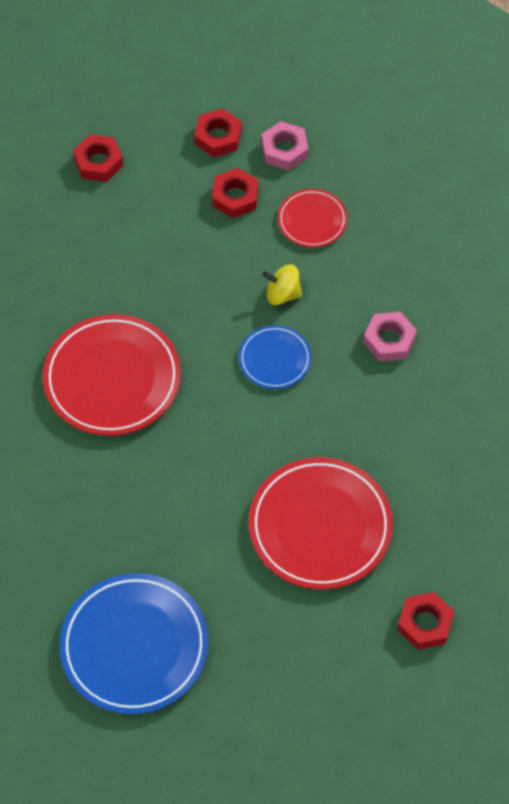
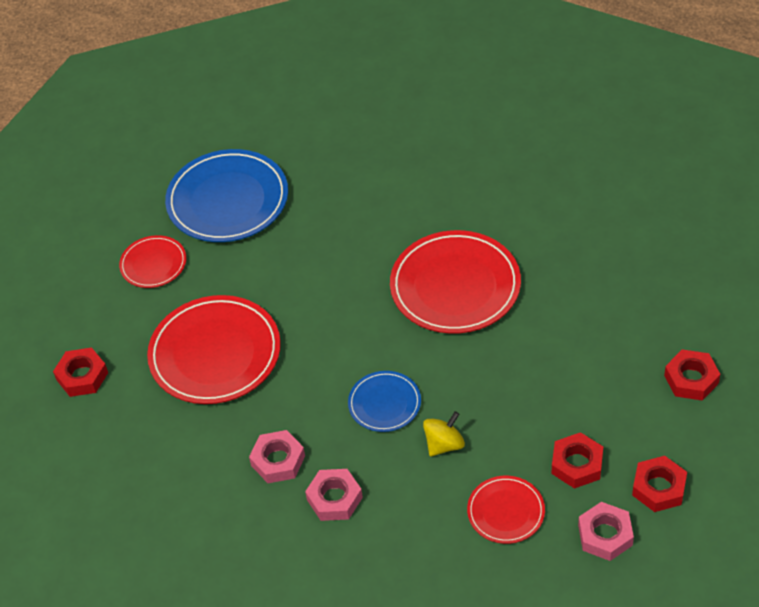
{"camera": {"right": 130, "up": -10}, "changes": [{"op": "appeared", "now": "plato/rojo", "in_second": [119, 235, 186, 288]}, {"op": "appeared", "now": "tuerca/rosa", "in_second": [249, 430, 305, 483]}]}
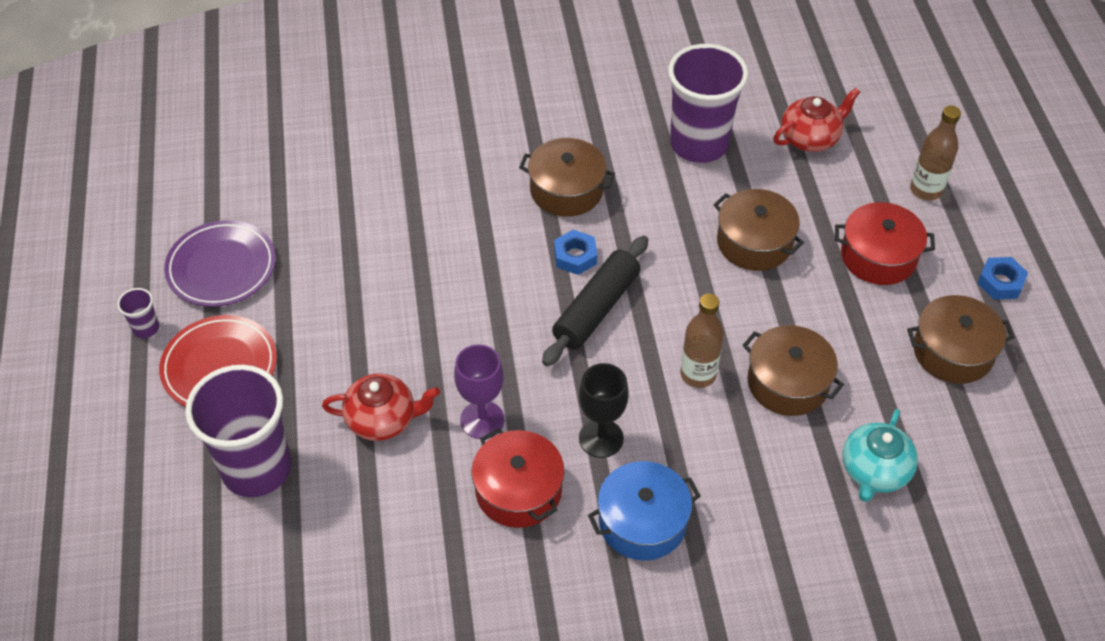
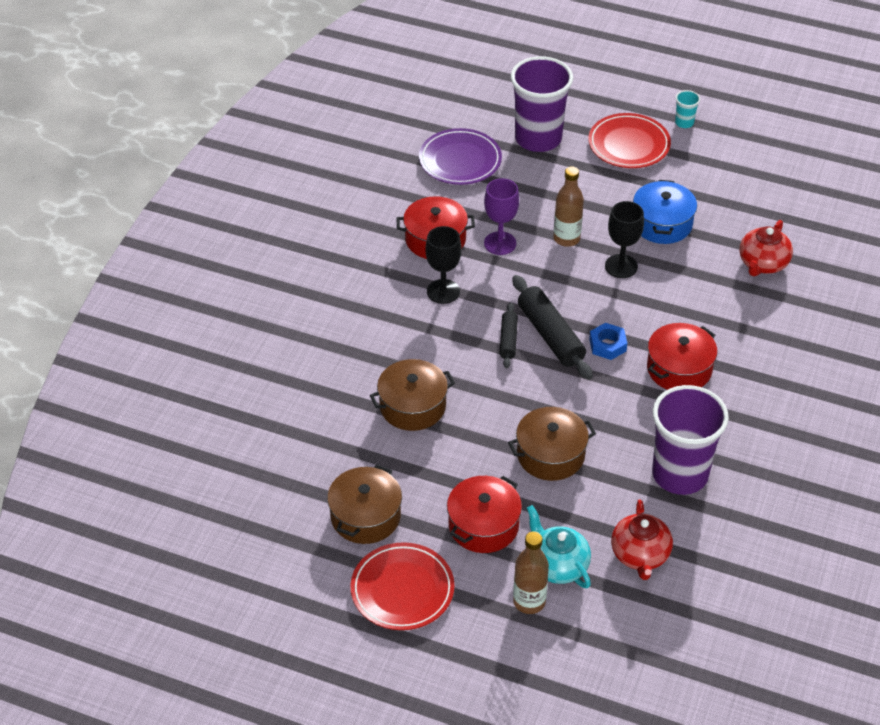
{"camera": {"right": 120, "up": -5}, "changes": [{"op": "colour", "was": "olla/marrón", "now": "olla/rojo", "in_first": [519, 138, 615, 217], "in_second": [647, 323, 717, 390]}, {"op": "relocated", "was": "plato/morado", "in_first": [164, 220, 276, 307], "in_second": [419, 128, 502, 185]}, {"op": "exchanged", "was": "tuerca/azul", "now": "plato/rojo", "in_first": [977, 257, 1028, 299], "in_second": [350, 542, 454, 630]}, {"op": "colour", "was": "vaso/morado", "now": "vaso/turquesa", "in_first": [117, 288, 159, 338], "in_second": [675, 90, 700, 128]}, {"op": "relocated", "was": "botella/marrón", "in_first": [680, 294, 724, 388], "in_second": [553, 167, 584, 247]}, {"op": "relocated", "was": "tetera/rojo", "in_first": [322, 373, 440, 441], "in_second": [740, 220, 793, 276]}, {"op": "relocated", "was": "tetera/turquesa", "in_first": [842, 409, 918, 502], "in_second": [527, 505, 591, 589]}, {"op": "relocated", "was": "olla/azul", "in_first": [588, 461, 701, 561], "in_second": [633, 180, 697, 244]}, {"op": "appeared", "now": "copa/negro", "in_second": [605, 201, 644, 278]}, {"op": "appeared", "now": "rodillo/negro", "in_second": [500, 303, 518, 368]}]}
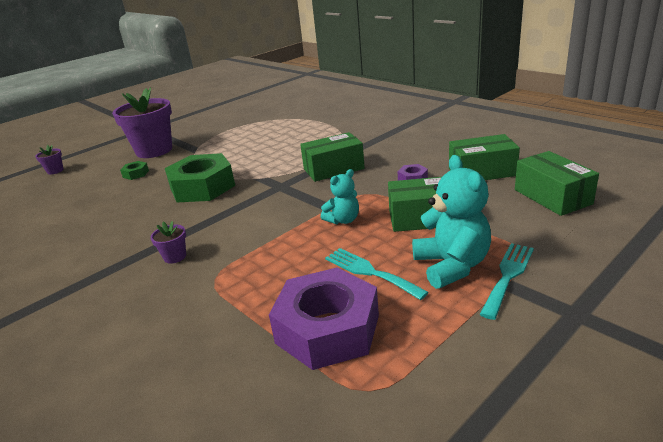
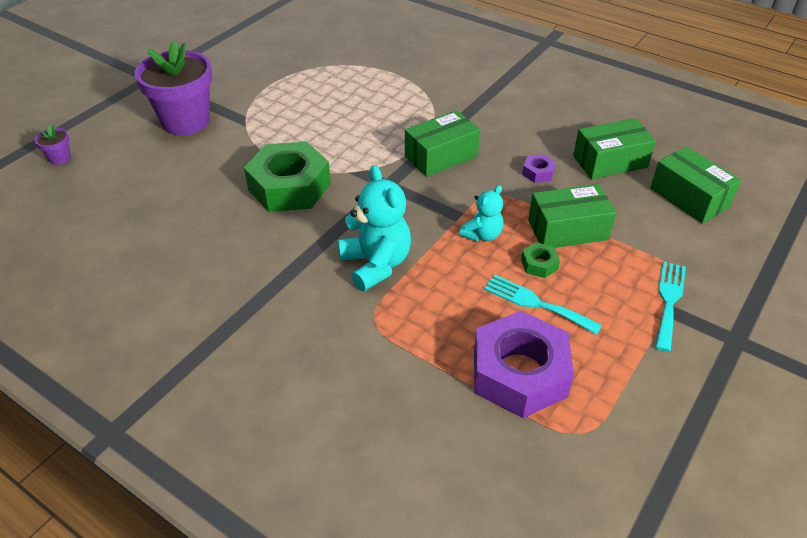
{"camera": {"right": -15, "up": 15}, "changes": [{"op": "relocated", "was": "osito/turquesa", "in_first": [412, 155, 491, 289], "in_second": [338, 165, 411, 291]}, {"op": "relocated", "was": "tuerca/verde", "in_first": [120, 161, 149, 180], "in_second": [521, 242, 560, 278]}, {"op": "missing", "was": "maceta/morado", "in_first": [150, 221, 186, 264]}]}
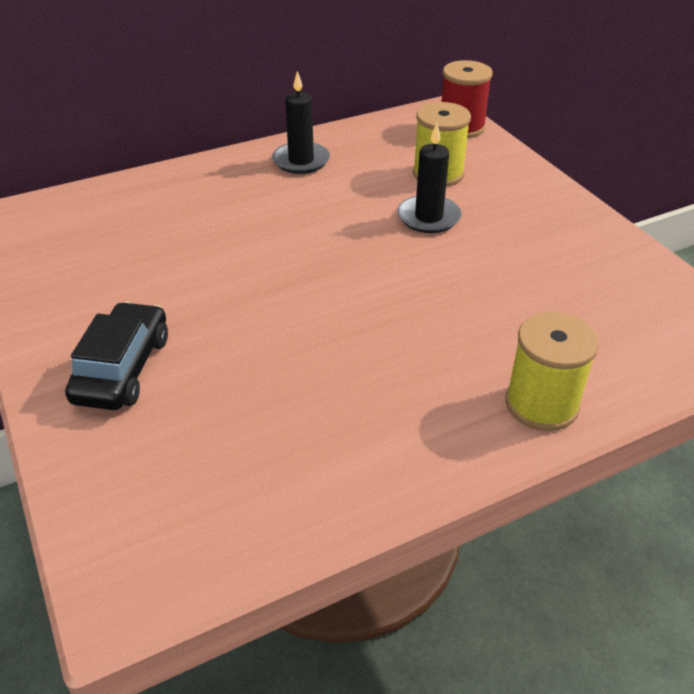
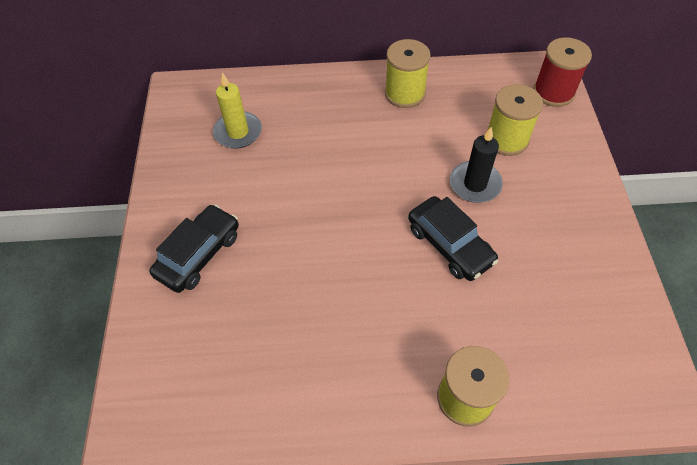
{"camera": {"right": 25, "up": 15}, "changes": [{"op": "exchanged", "was": "vela/negro", "now": "carrete/amarillo", "in_first": [272, 71, 330, 174], "in_second": [385, 39, 431, 108]}, {"op": "appeared", "now": "vela/amarillo", "in_second": [213, 72, 262, 149]}, {"op": "appeared", "now": "coche/negro", "in_second": [408, 196, 499, 281]}]}
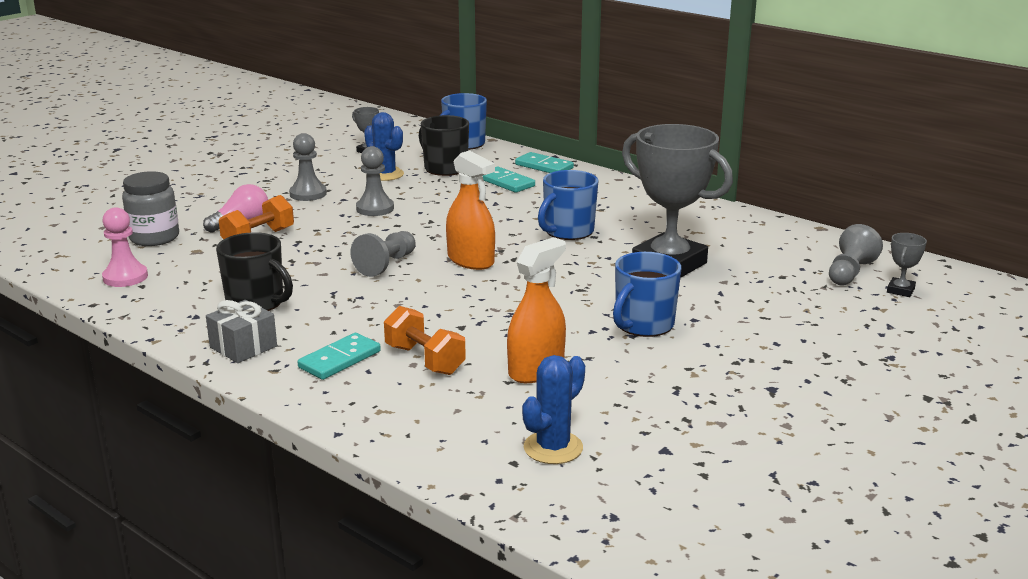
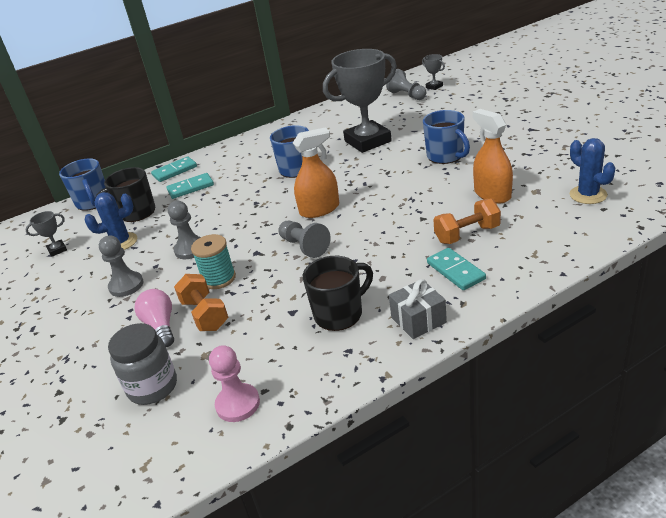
{"camera": {"right": -65, "up": 10}, "changes": [{"op": "appeared", "now": "carrete/turquesa", "in_second": [191, 234, 236, 289]}]}
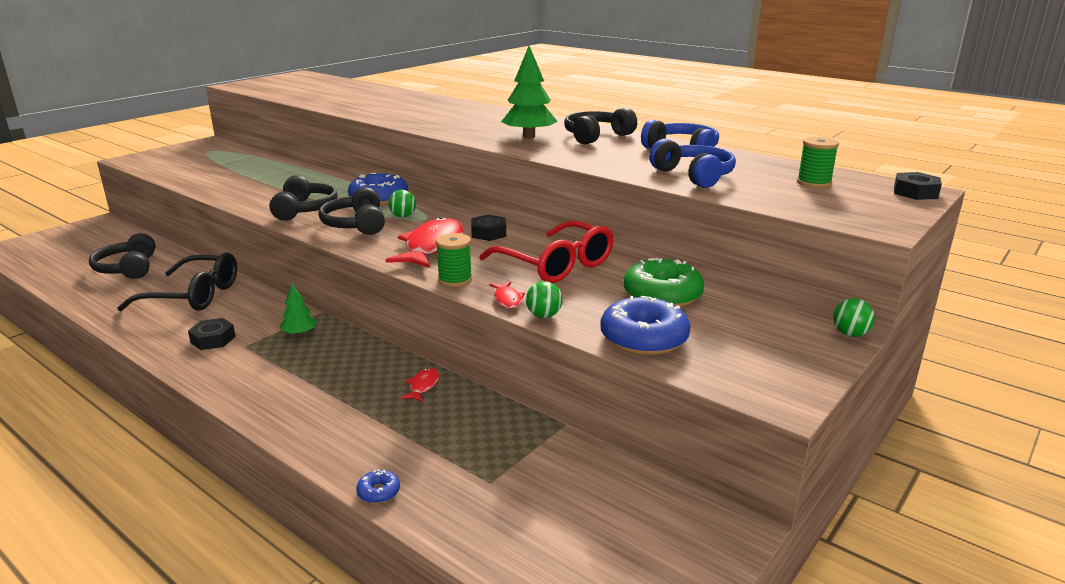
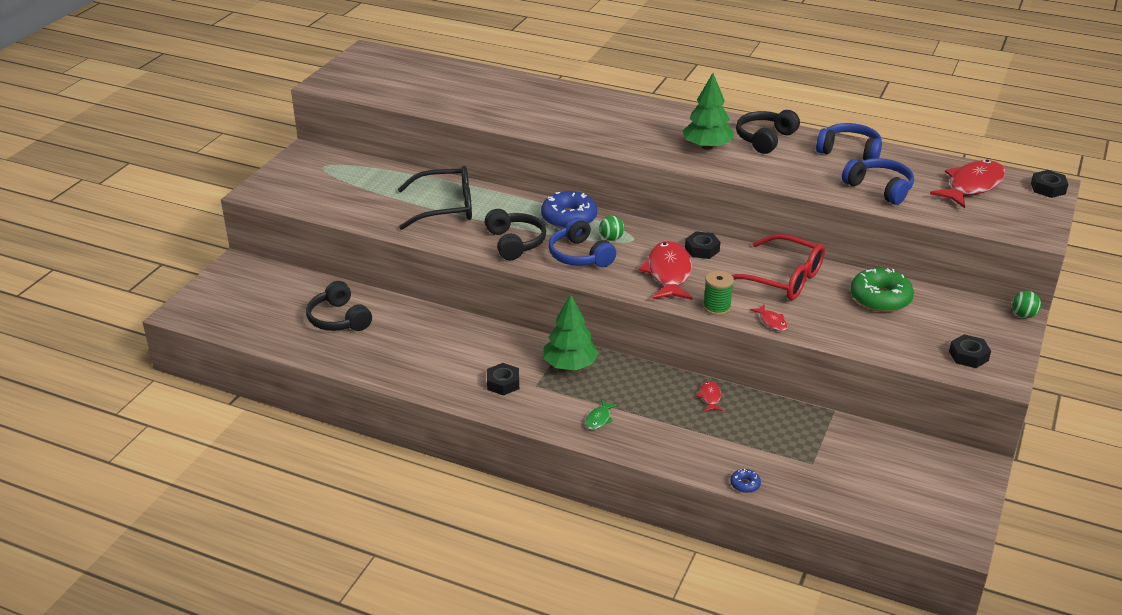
{"camera": {"right": -15, "up": 10}, "changes": [{"op": "exchanged", "was": "carrete/verde", "now": "pez/rojo", "in_first": [797, 137, 839, 188], "in_second": [930, 160, 1005, 208]}, {"op": "colour", "was": "auriculares/negro", "now": "auriculares/azul", "in_first": [319, 187, 385, 235], "in_second": [548, 217, 616, 267]}, {"op": "relocated", "was": "gafas/negro", "in_first": [117, 253, 237, 311], "in_second": [398, 166, 472, 230]}, {"op": "missing", "was": "pelota/verde", "in_first": [526, 281, 563, 318]}, {"op": "size", "was": "árbol/verde", "in_first": [280, 284, 317, 336], "in_second": [543, 294, 599, 371], "ratio": 1.79}, {"op": "missing", "was": "rosquilla/azul", "in_first": [600, 296, 690, 355]}, {"op": "appeared", "now": "tuerca/negro", "in_second": [949, 334, 991, 368]}, {"op": "appeared", "now": "pez/verde", "in_second": [585, 399, 618, 430]}]}
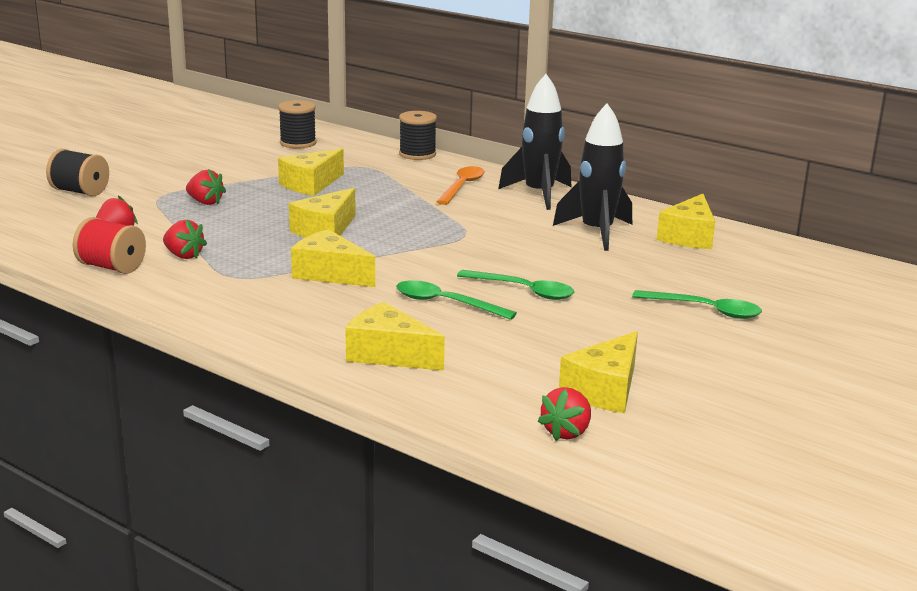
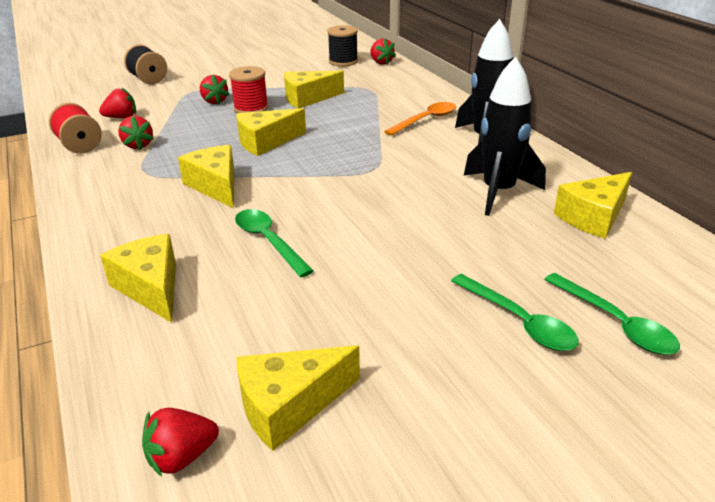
{"camera": {"right": 30, "up": 10}, "changes": [{"op": "missing", "was": "carrete/negro", "in_first": [399, 111, 437, 160]}, {"op": "relocated", "was": "cuchara/verde", "in_first": [457, 270, 575, 300], "in_second": [544, 273, 680, 355]}, {"op": "appeared", "now": "fresa/rojo", "in_second": [370, 38, 396, 65]}, {"op": "appeared", "now": "carrete/rojo", "in_second": [229, 66, 269, 113]}]}
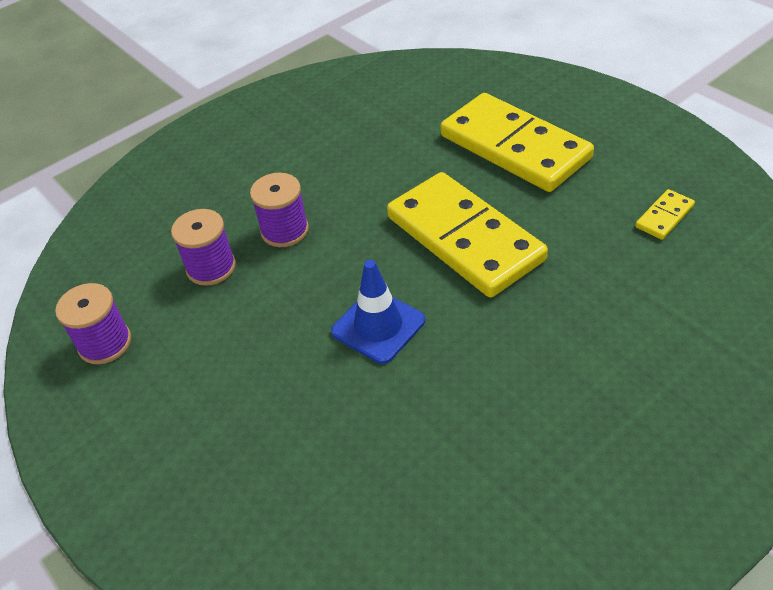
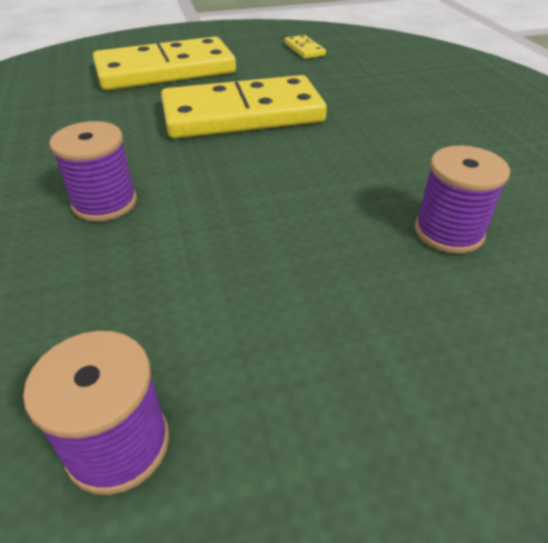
{"camera": {"right": -70, "up": -5}, "changes": [{"op": "relocated", "was": "carrete/morado", "in_first": [171, 209, 236, 286], "in_second": [415, 145, 510, 254]}, {"op": "missing", "was": "cono de tráfico/azul", "in_first": [331, 260, 425, 364]}]}
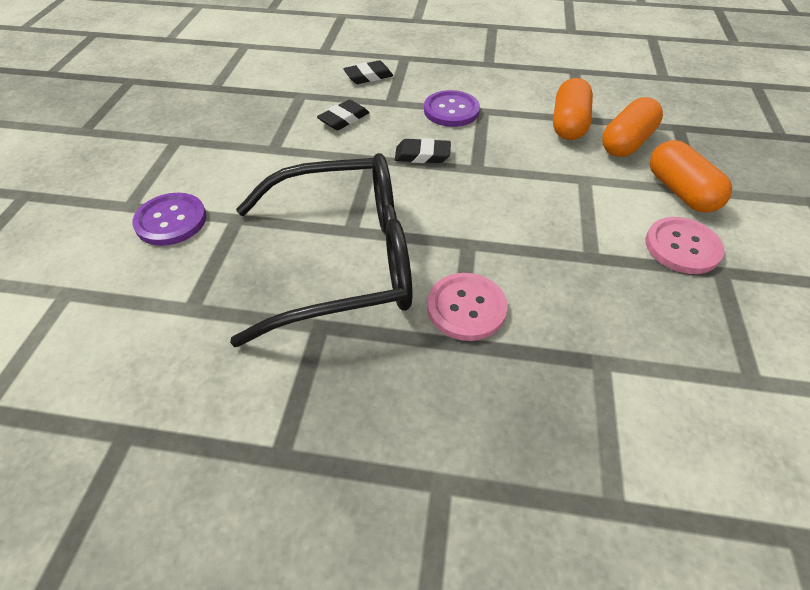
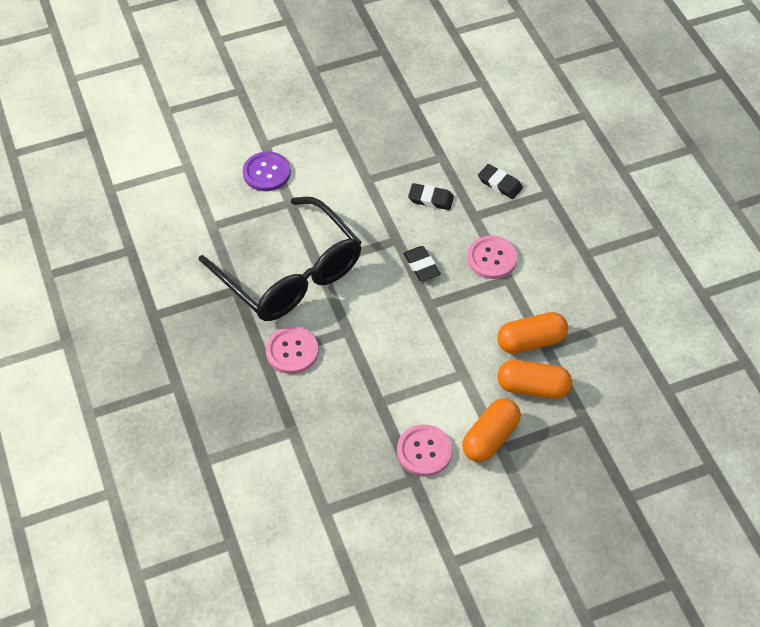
{"camera": {"right": 60, "up": 5}, "changes": [{"op": "colour", "was": "botón/morado", "now": "botón/rosa", "in_first": [424, 90, 480, 127], "in_second": [467, 236, 518, 279]}]}
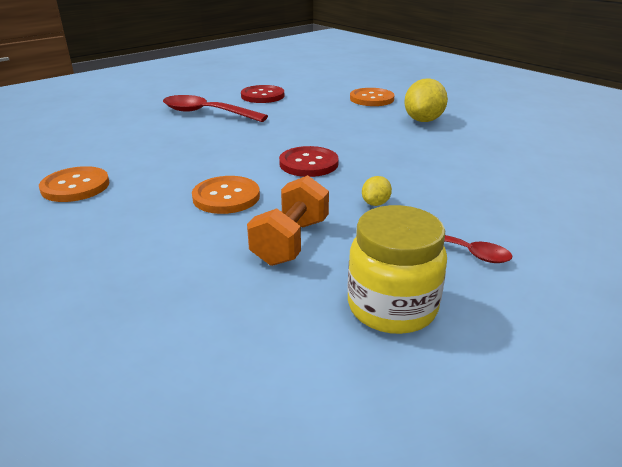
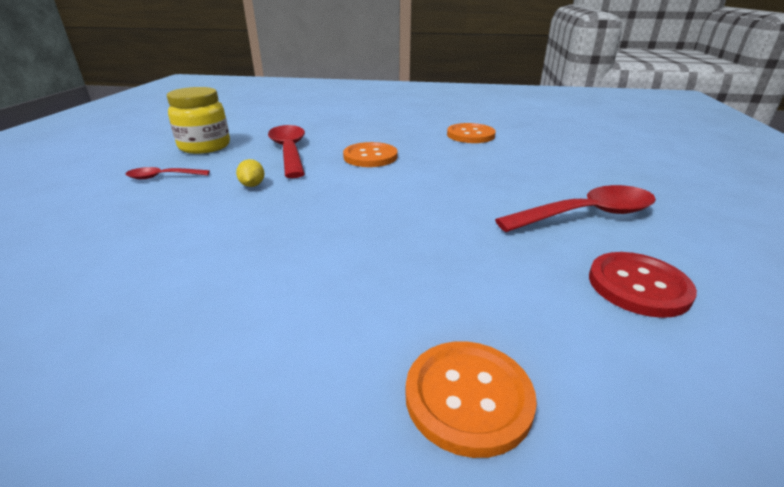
{"camera": {"right": 140, "up": 0}, "changes": [{"op": "missing", "was": "limón/amarillo", "in_first": [404, 79, 448, 122]}, {"op": "missing", "was": "botón/rojo", "in_first": [279, 146, 339, 177]}, {"op": "exchanged", "was": "mancuerna/naranja", "now": "cuchara/rojo", "in_first": [247, 175, 329, 266], "in_second": [268, 125, 305, 178]}]}
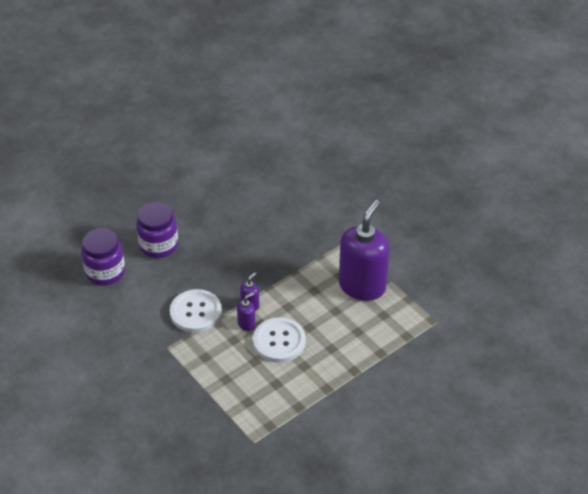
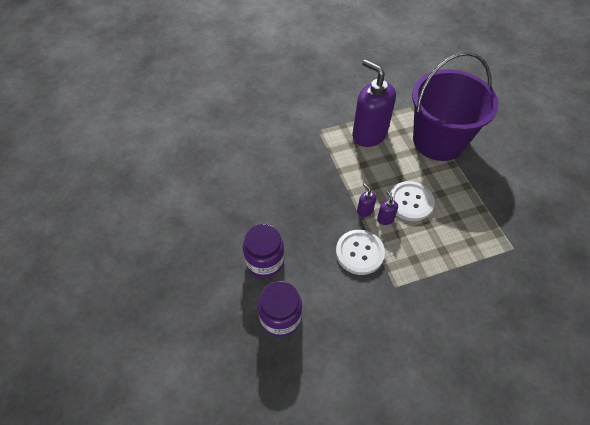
{"camera": {"right": -70, "up": 10}, "changes": [{"op": "appeared", "now": "balde/morado", "in_second": [412, 52, 499, 161]}]}
